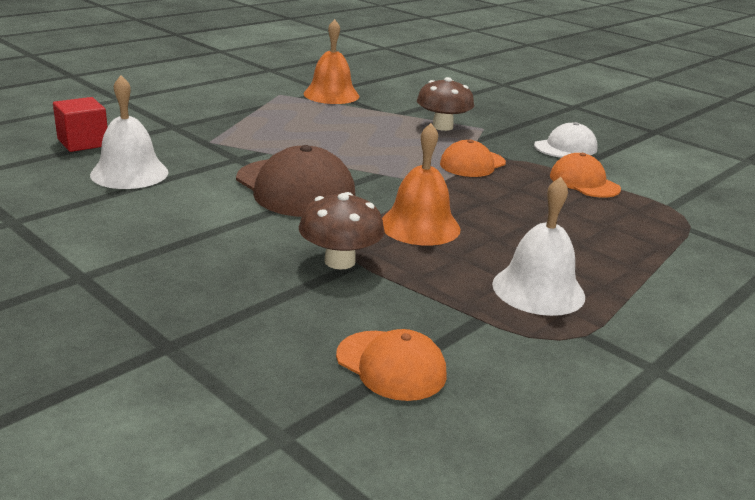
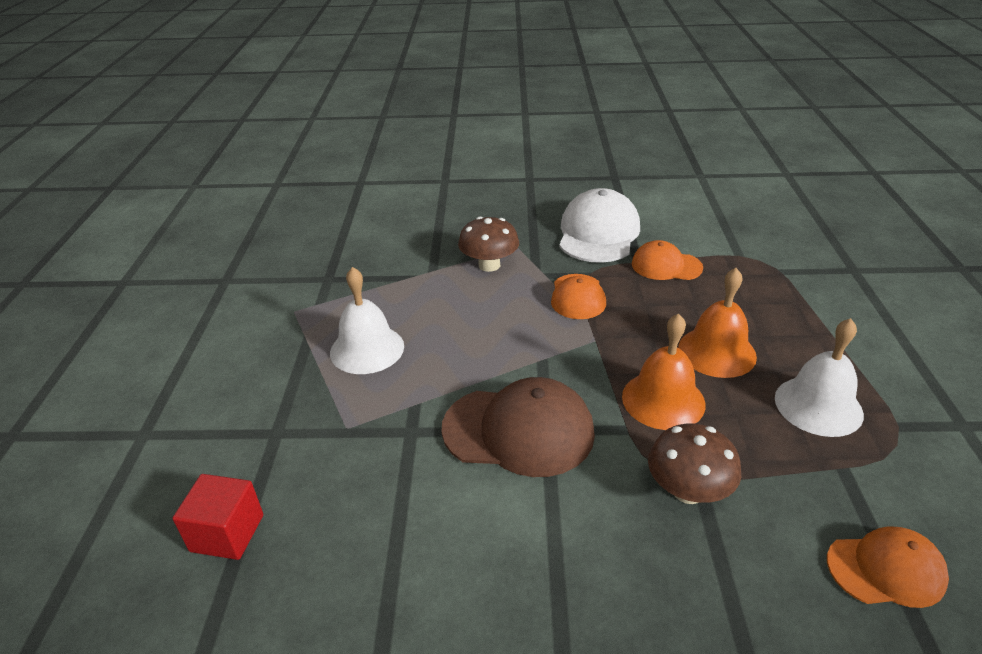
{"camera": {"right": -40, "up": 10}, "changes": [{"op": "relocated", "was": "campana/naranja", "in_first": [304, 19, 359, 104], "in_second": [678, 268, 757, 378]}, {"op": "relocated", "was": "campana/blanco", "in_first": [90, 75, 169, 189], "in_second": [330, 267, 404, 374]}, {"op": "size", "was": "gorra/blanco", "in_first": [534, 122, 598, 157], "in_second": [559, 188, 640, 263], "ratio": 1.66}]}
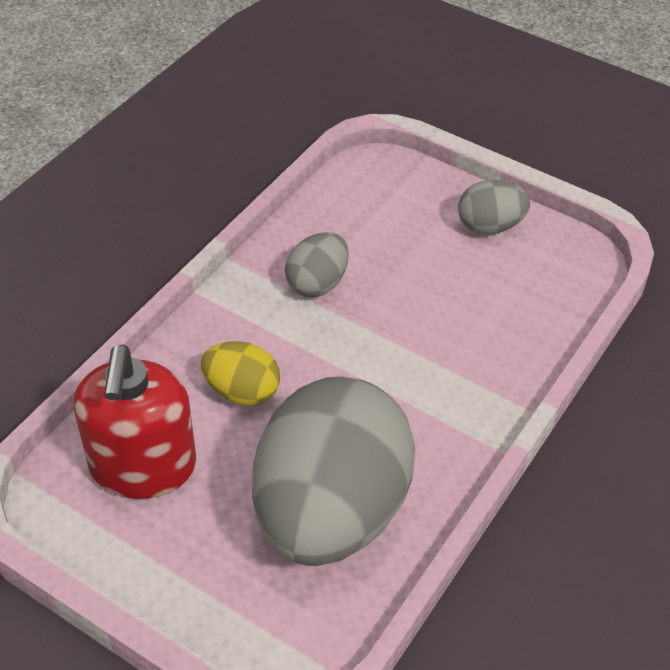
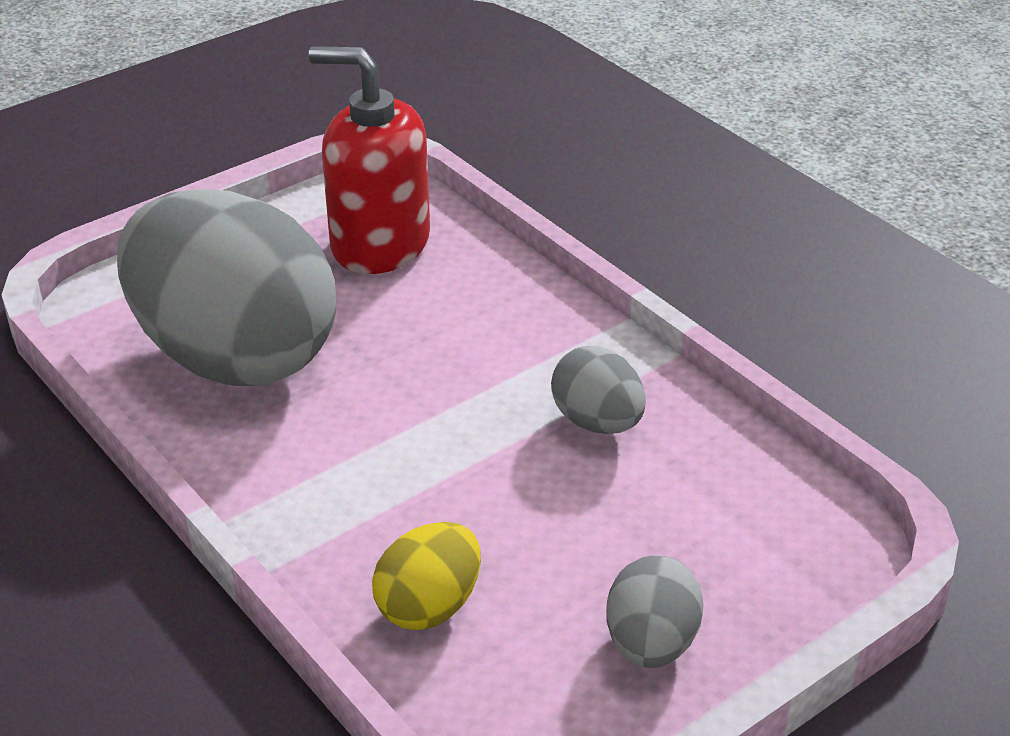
{"camera": {"right": 110, "up": -10}, "changes": [{"op": "relocated", "was": "huevo/amarillo", "in_first": [201, 341, 280, 406], "in_second": [372, 522, 481, 630]}]}
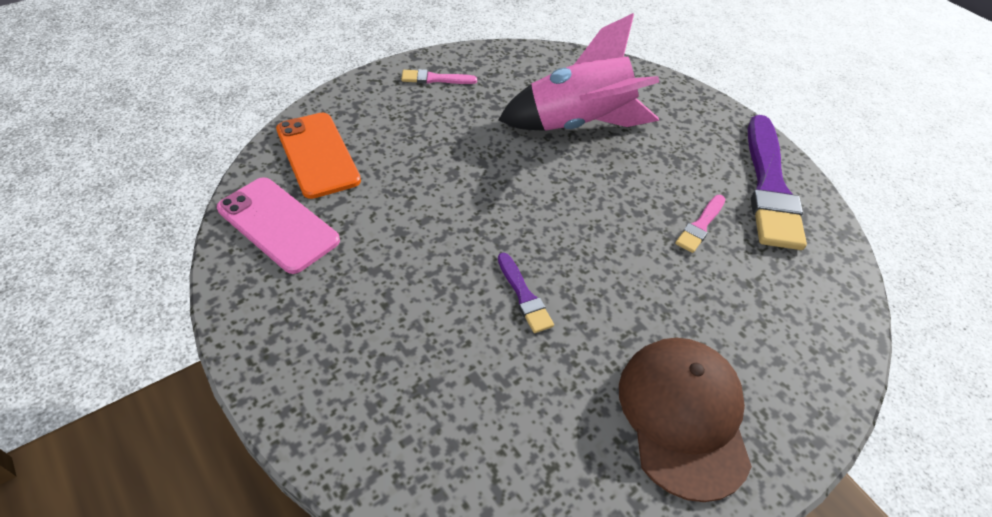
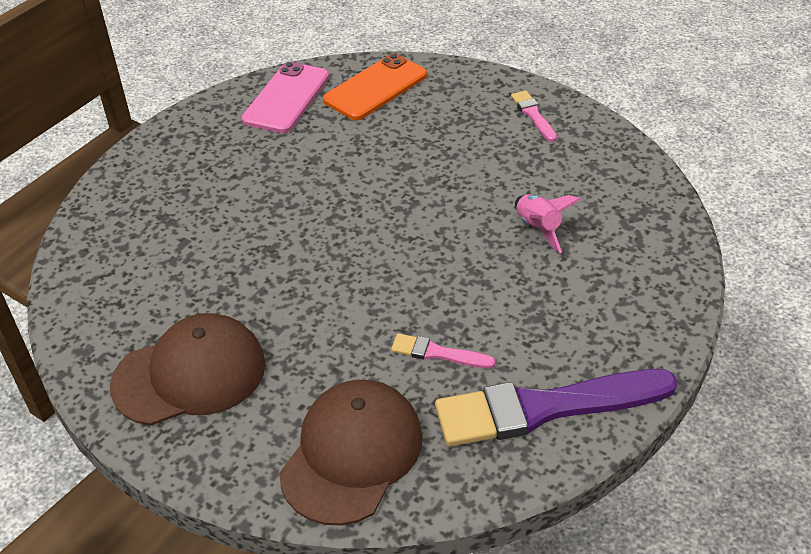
{"camera": {"right": 75, "up": -5}, "changes": [{"op": "size", "was": "cohete/rosa", "in_first": [498, 13, 659, 131], "in_second": [515, 194, 581, 253], "ratio": 0.46}, {"op": "missing", "was": "pincel/morado", "in_first": [498, 253, 554, 333]}, {"op": "appeared", "now": "gorra/marrón", "in_second": [279, 380, 423, 526]}]}
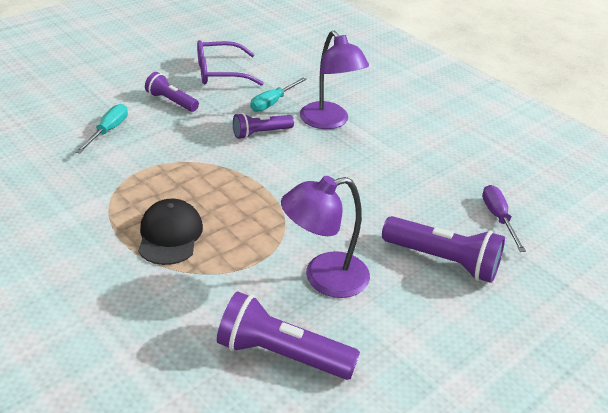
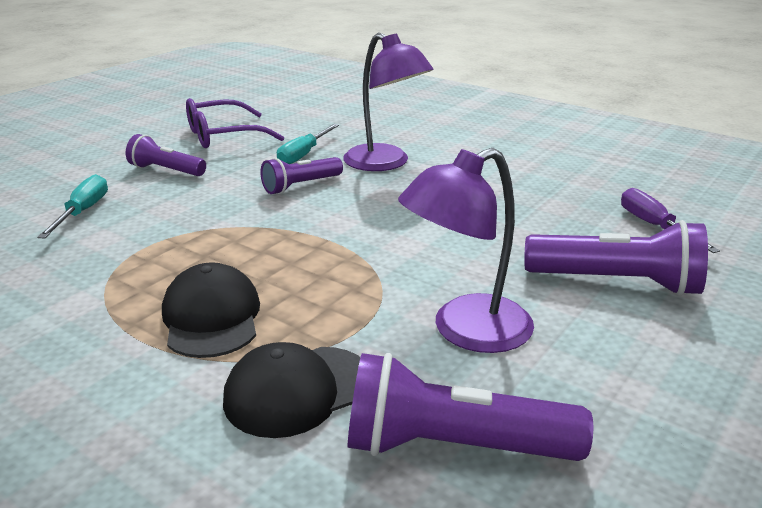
{"camera": {"right": -10, "up": -10}, "changes": [{"op": "appeared", "now": "gorra/negro", "in_second": [223, 342, 360, 438]}]}
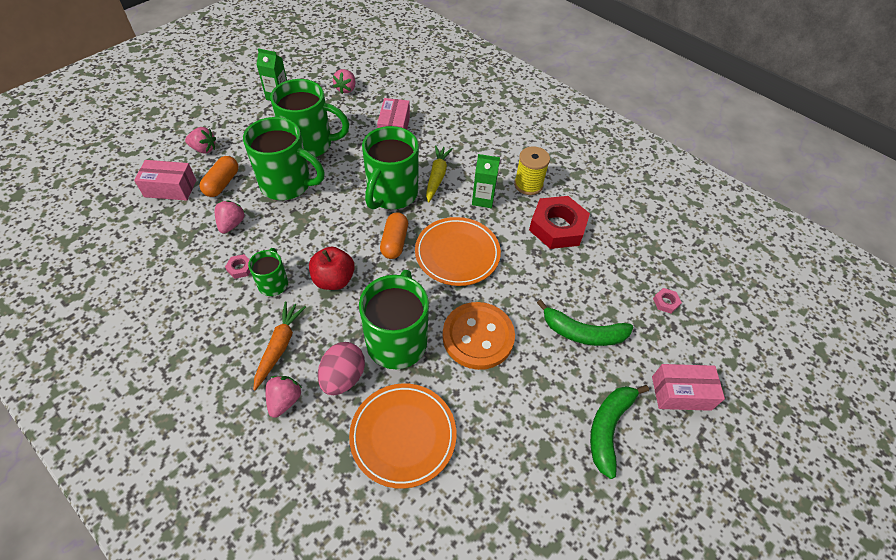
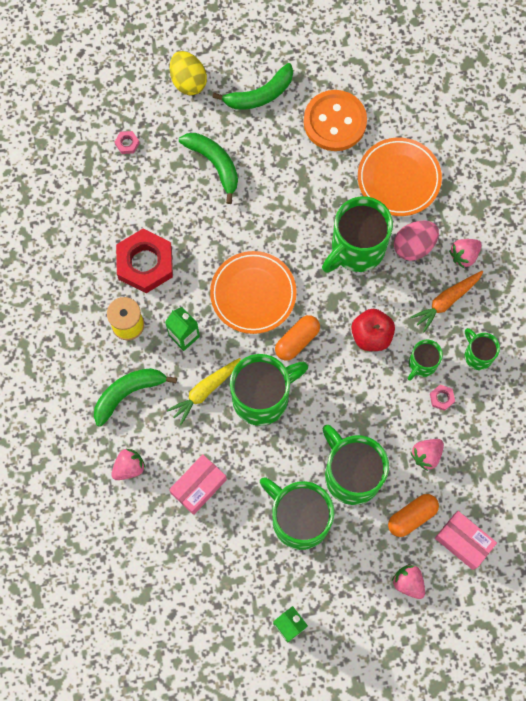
{"camera": {"right": -140, "up": 20}, "changes": [{"op": "relocated", "was": "fresa/rosa", "in_first": [333, 69, 356, 94], "in_second": [111, 449, 146, 480]}, {"op": "relocated", "was": "botón/naranja", "in_first": [443, 302, 515, 370], "in_second": [304, 90, 367, 151]}, {"op": "exchanged", "was": "caja/rosa", "now": "huevo/amarillo", "in_first": [652, 364, 725, 411], "in_second": [170, 51, 207, 95]}, {"op": "appeared", "now": "taza/verde", "in_second": [465, 328, 500, 370]}, {"op": "appeared", "now": "plátano/verde", "in_second": [94, 368, 177, 427]}]}
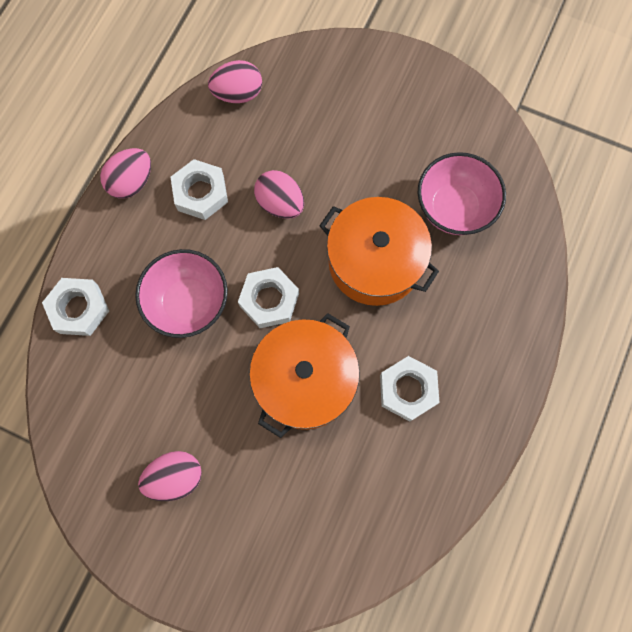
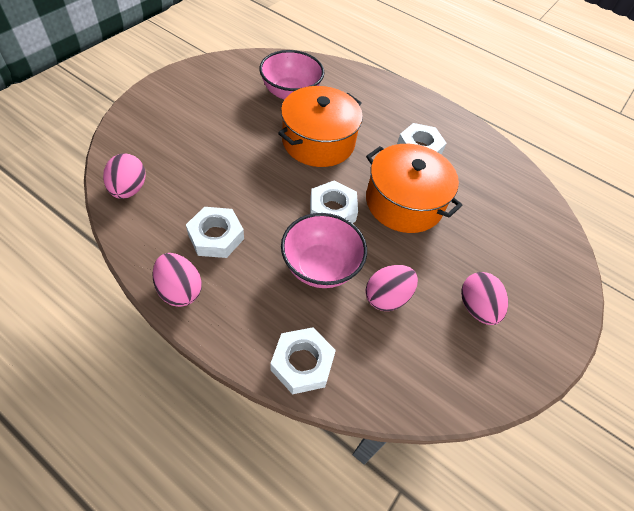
{"camera": {"right": -85, "up": -20}, "changes": [{"op": "relocated", "was": "huevo/rosa", "in_first": [254, 170, 304, 219], "in_second": [365, 265, 418, 311]}]}
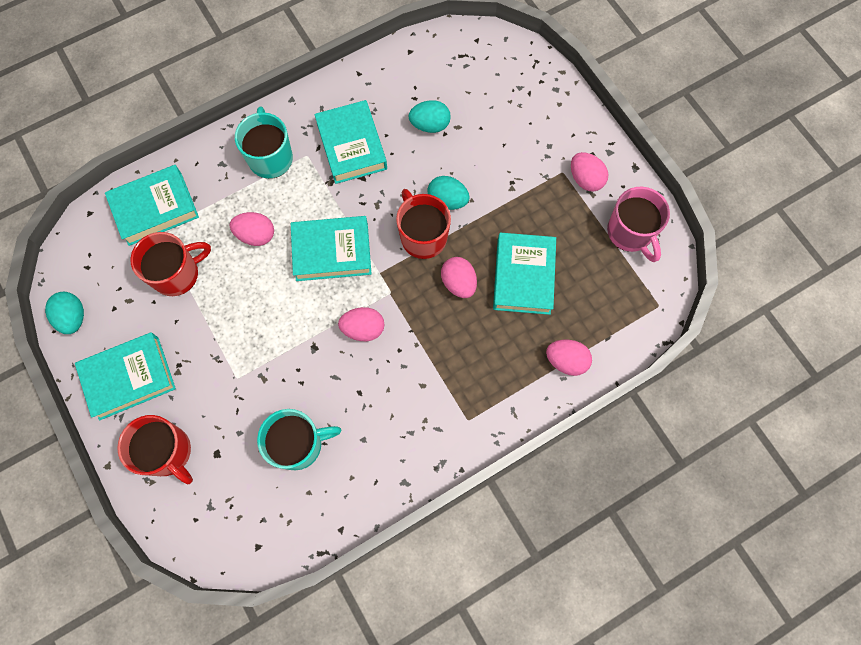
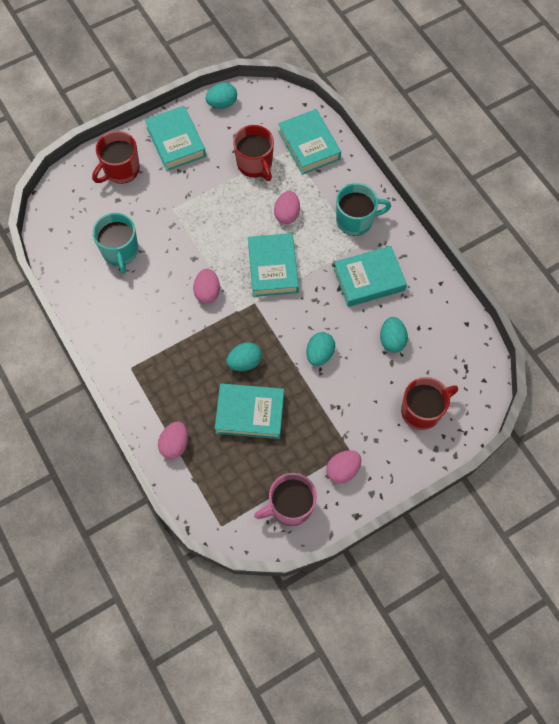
{"camera": {"right": 90, "up": -5}, "changes": [{"op": "relocated", "was": "taza/rojo", "in_first": [396, 189, 451, 259], "in_second": [401, 377, 458, 430]}, {"op": "colour", "was": "huevo/rosa", "now": "huevo/turquesa", "in_first": [441, 257, 477, 298], "in_second": [226, 342, 262, 371]}]}
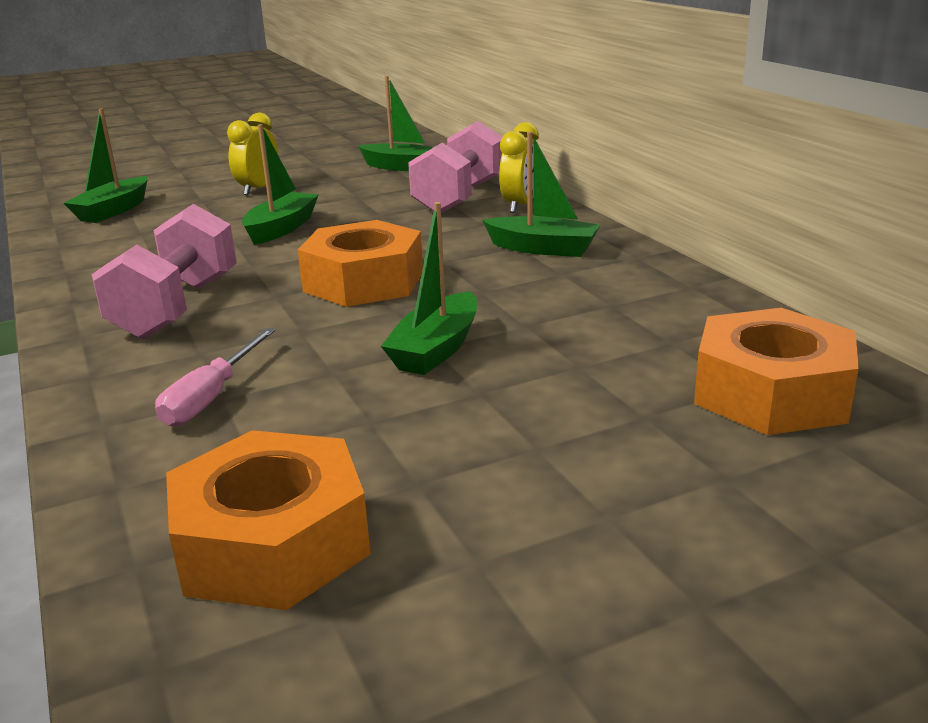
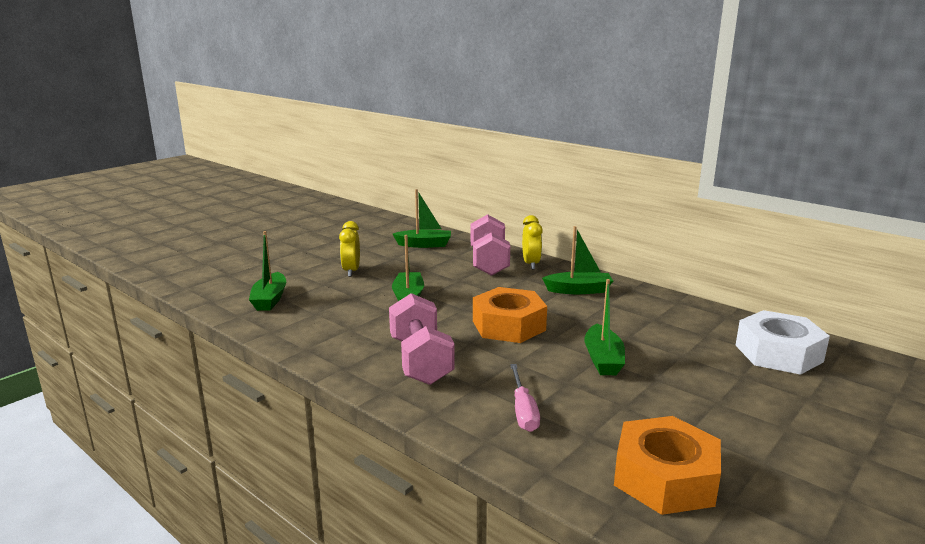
{"camera": {"right": -25, "up": -5}, "changes": [{"op": "colour", "was": "tuerca/naranja", "now": "tuerca/blanco", "in_first": [694, 308, 859, 435], "in_second": [735, 310, 830, 375]}]}
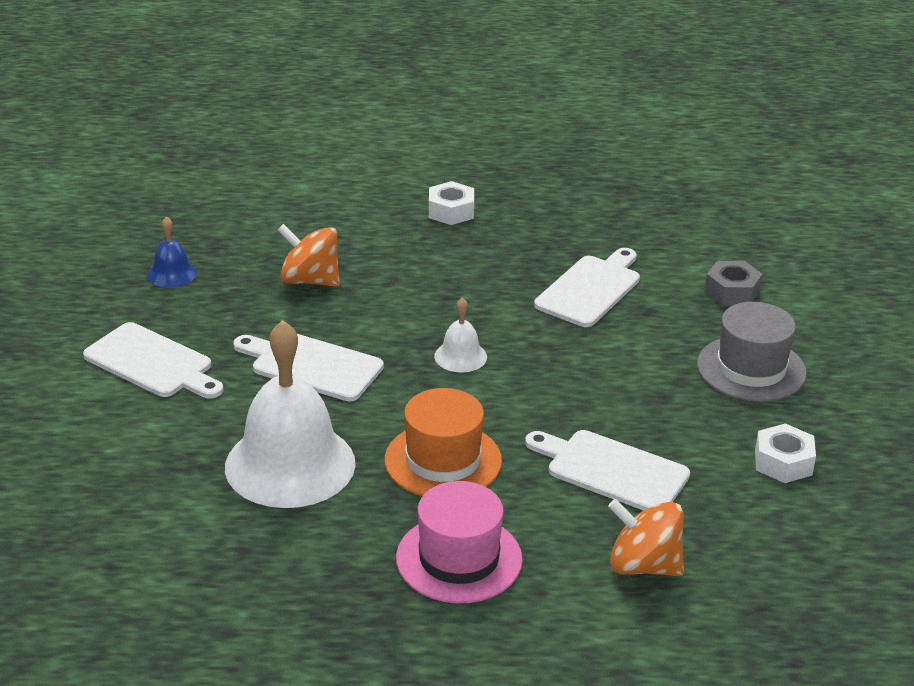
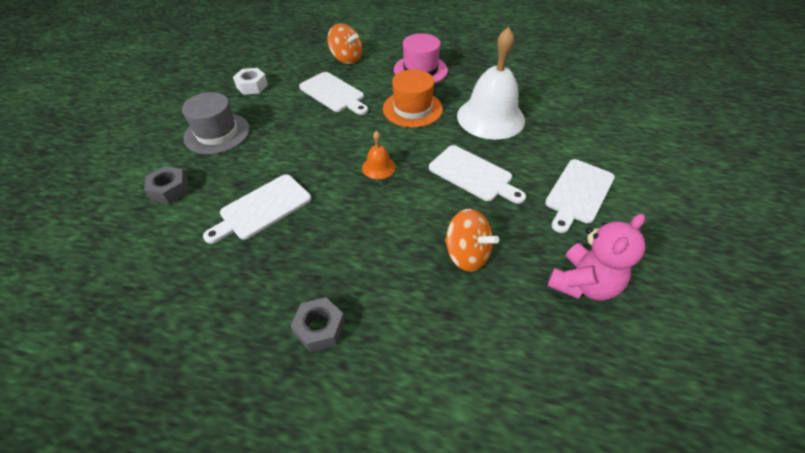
{"camera": {"right": -165, "up": 15}, "changes": [{"op": "colour", "was": "tuerca/blanco", "now": "tuerca/gris", "in_first": [429, 181, 474, 225], "in_second": [291, 297, 345, 352]}, {"op": "exchanged", "was": "campana/azul", "now": "osito/rosa", "in_first": [147, 216, 197, 288], "in_second": [547, 213, 646, 301]}, {"op": "colour", "was": "campana/blanco", "now": "campana/naranja", "in_first": [434, 297, 487, 373], "in_second": [362, 131, 396, 179]}, {"op": "spun", "was": "tabla de cortar/blanco", "in_first": [83, 322, 223, 398], "in_second": [545, 159, 615, 233], "clockwise": -105}]}
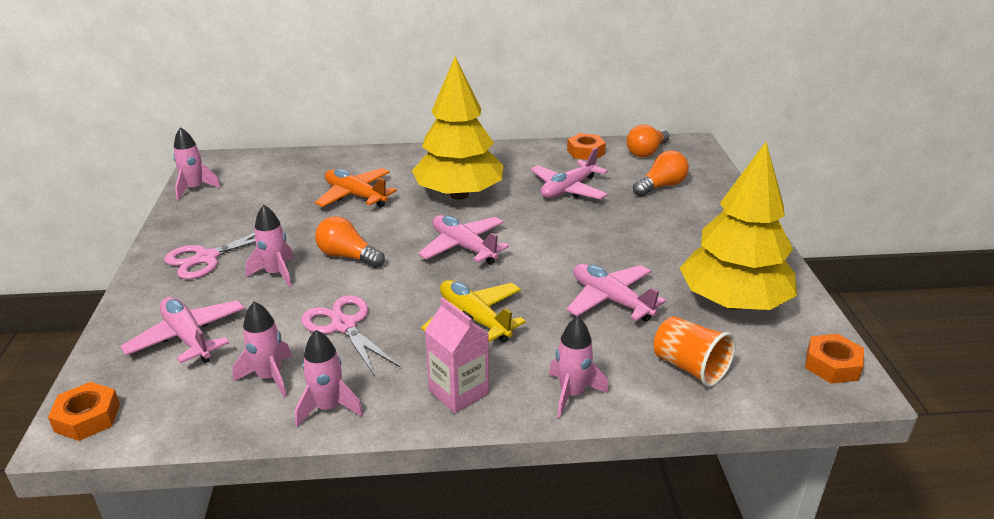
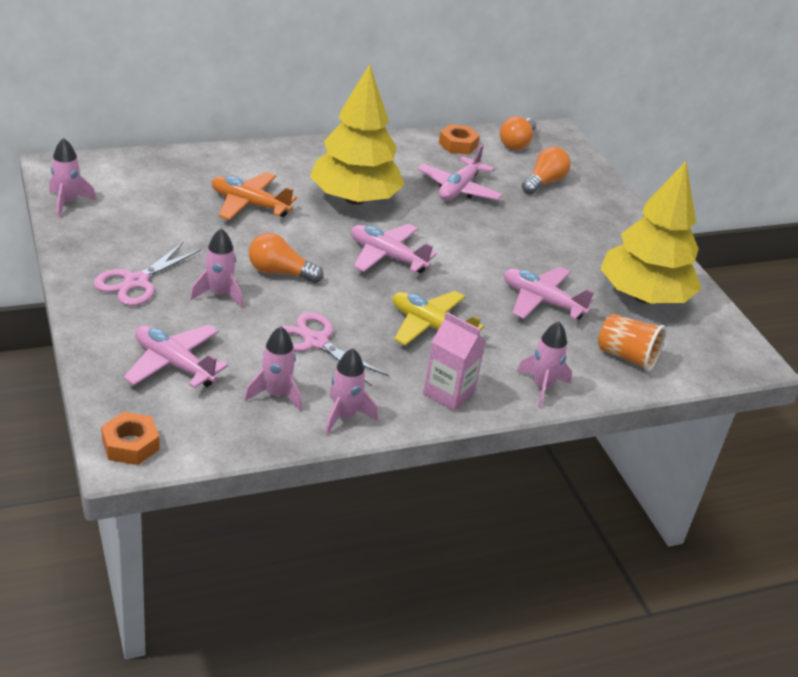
{"camera": {"right": -20, "up": 5}, "changes": [{"op": "missing", "was": "tuerca/naranja", "in_first": [805, 334, 864, 384]}]}
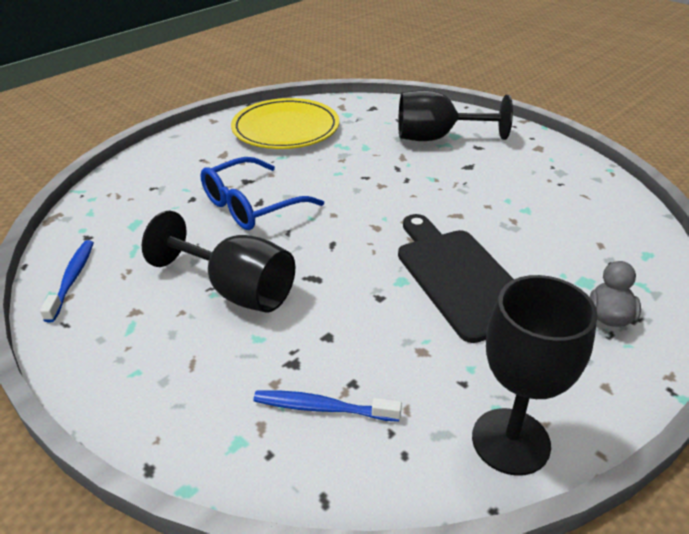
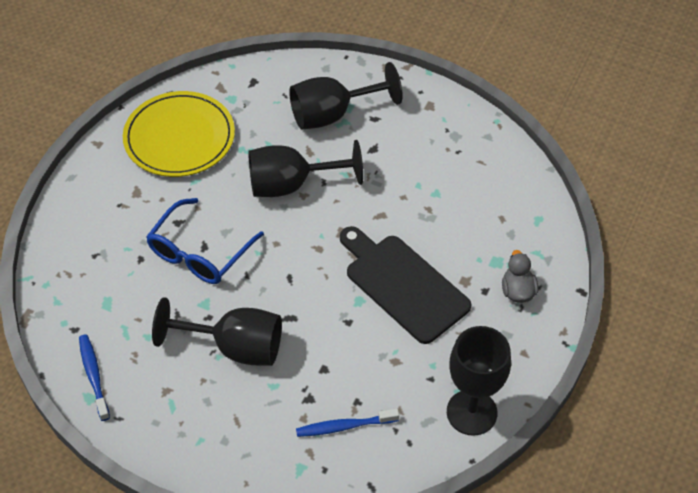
{"camera": {"right": -20, "up": 15}, "changes": [{"op": "appeared", "now": "copa/negro", "in_second": [248, 140, 363, 197]}]}
